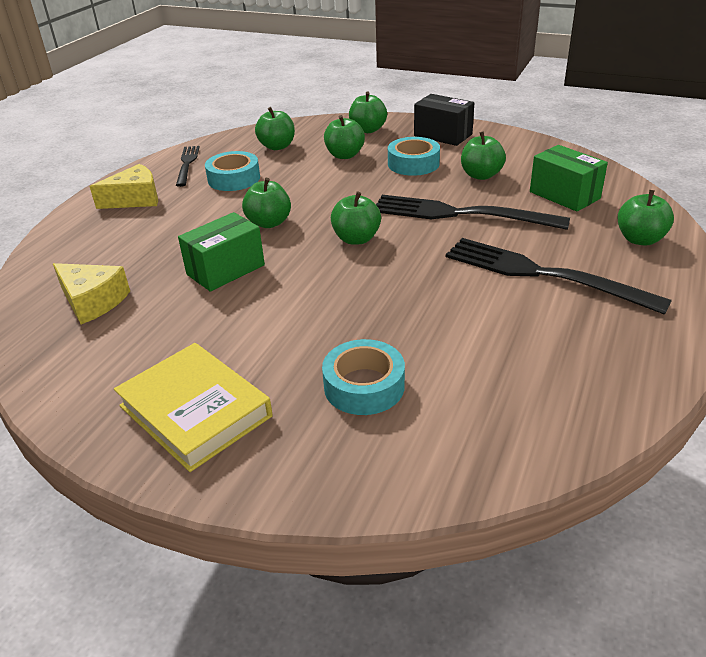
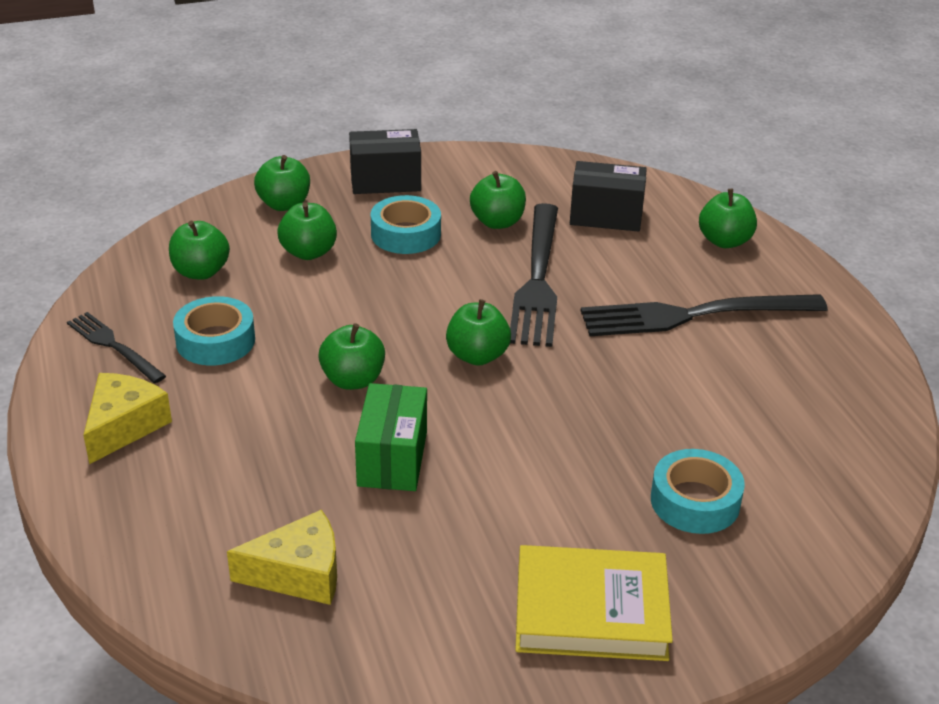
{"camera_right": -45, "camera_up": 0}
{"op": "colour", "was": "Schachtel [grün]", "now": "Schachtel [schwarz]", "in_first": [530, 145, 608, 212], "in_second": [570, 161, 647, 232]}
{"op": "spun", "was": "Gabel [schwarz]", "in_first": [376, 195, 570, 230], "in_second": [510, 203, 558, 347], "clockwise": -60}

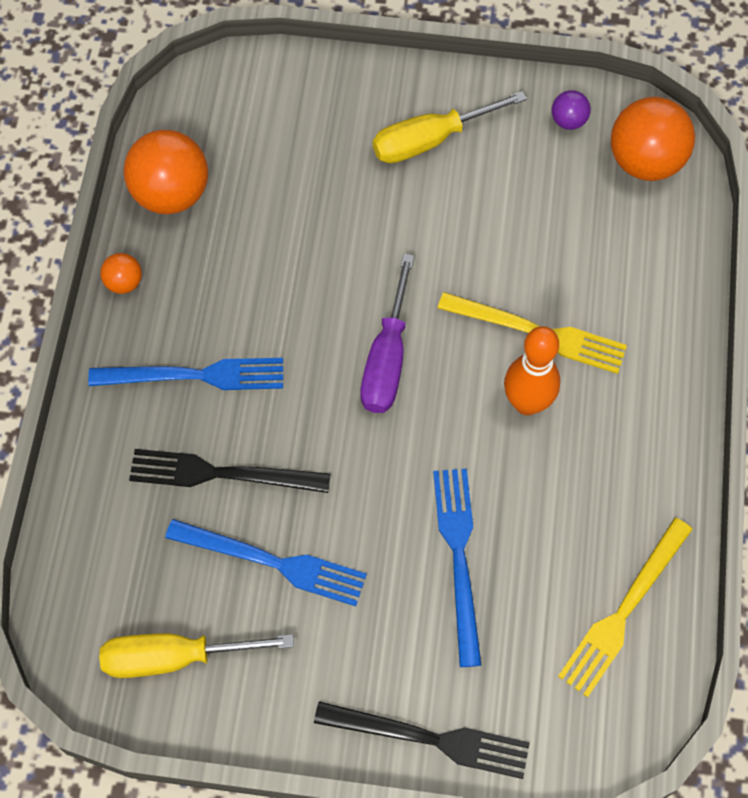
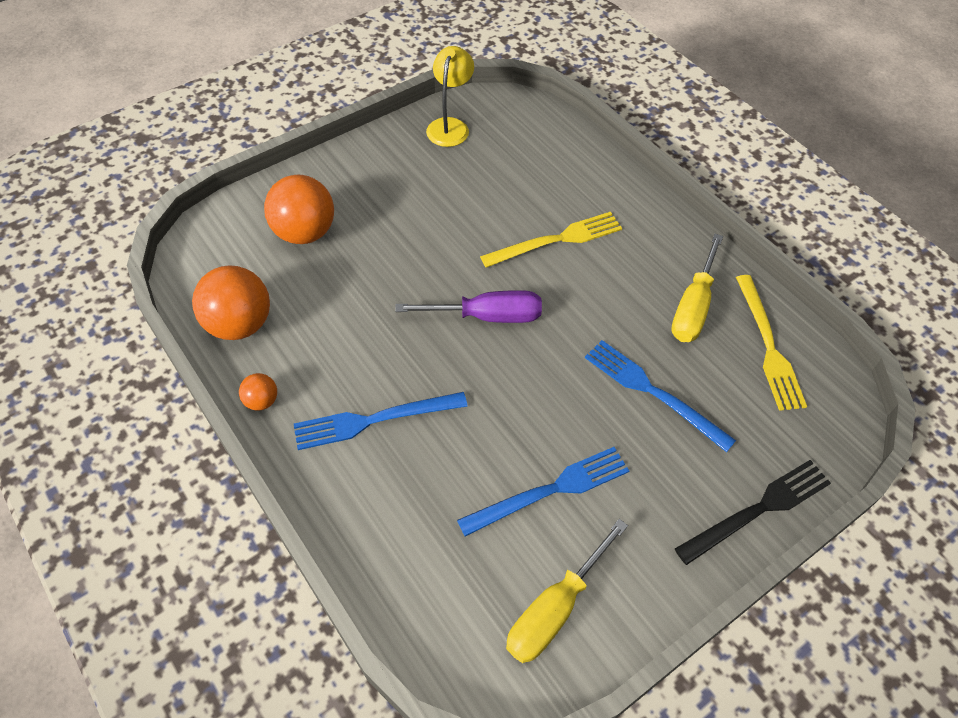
{"camera_right": -45, "camera_up": -10}
{"op": "missing", "was": "Gabel [schwarz]", "in_first": [129, 449, 331, 493]}
{"op": "missing", "was": "Bowlingkegel [orange]", "in_first": [504, 326, 560, 415]}
{"op": "relocated", "was": "Schraubenzieher [gelb]", "in_first": [373, 91, 527, 163], "in_second": [671, 234, 723, 342]}
{"op": "relocated", "was": "Ball [orange]", "in_first": [611, 97, 695, 181], "in_second": [264, 175, 334, 244]}
{"op": "exchanged", "was": "Ball [lila]", "now": "Lampe [gelb]", "in_first": [551, 90, 591, 130], "in_second": [426, 46, 474, 147]}
{"op": "spun", "was": "Gabel [blau]", "in_first": [88, 358, 283, 390], "in_second": [294, 392, 468, 450], "clockwise": -150}
{"op": "spun", "was": "Schraubenzieher [lila]", "in_first": [360, 254, 414, 413], "in_second": [395, 290, 542, 323], "clockwise": -60}

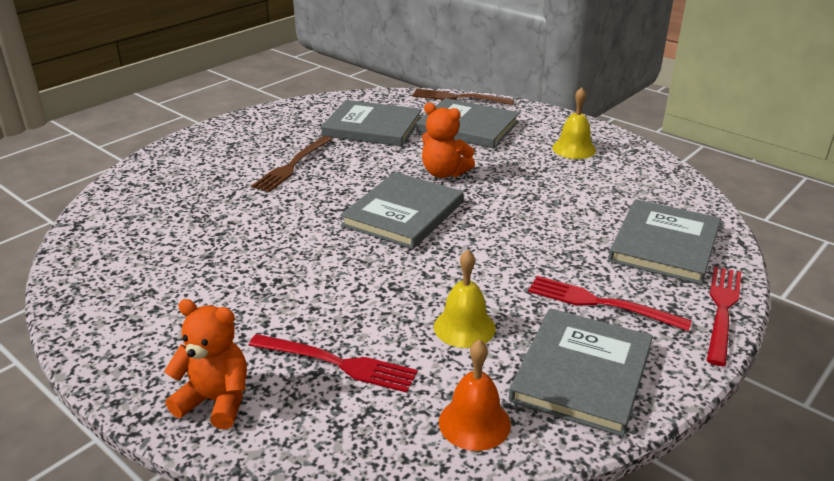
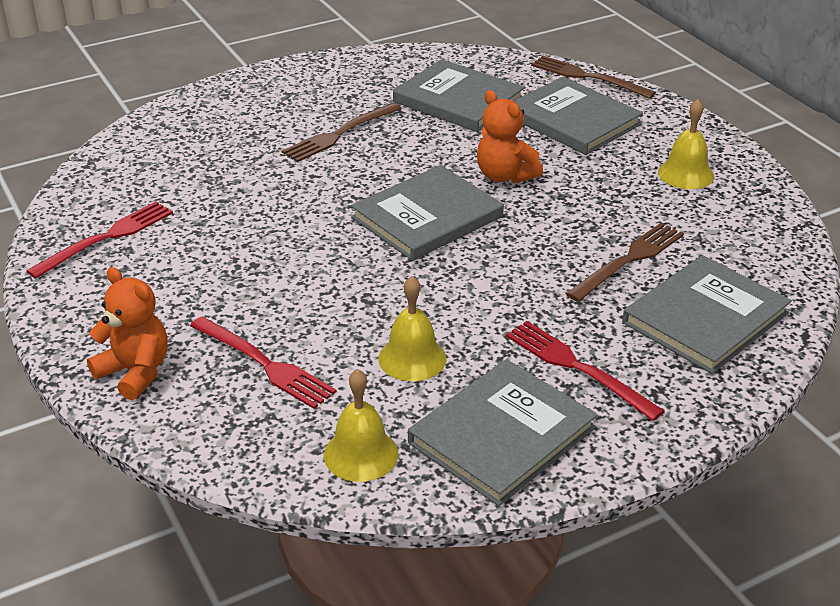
{"camera_right": 20, "camera_up": 5}
{"op": "appeared", "now": "Gabel [braun]", "in_second": [566, 223, 684, 302]}
{"op": "relocated", "was": "Gabel [rot]", "in_first": [707, 266, 741, 366], "in_second": [26, 201, 173, 279]}
{"op": "colour", "was": "Glocke [orange]", "now": "Glocke [gelb]", "in_first": [439, 339, 511, 451], "in_second": [324, 369, 398, 482]}

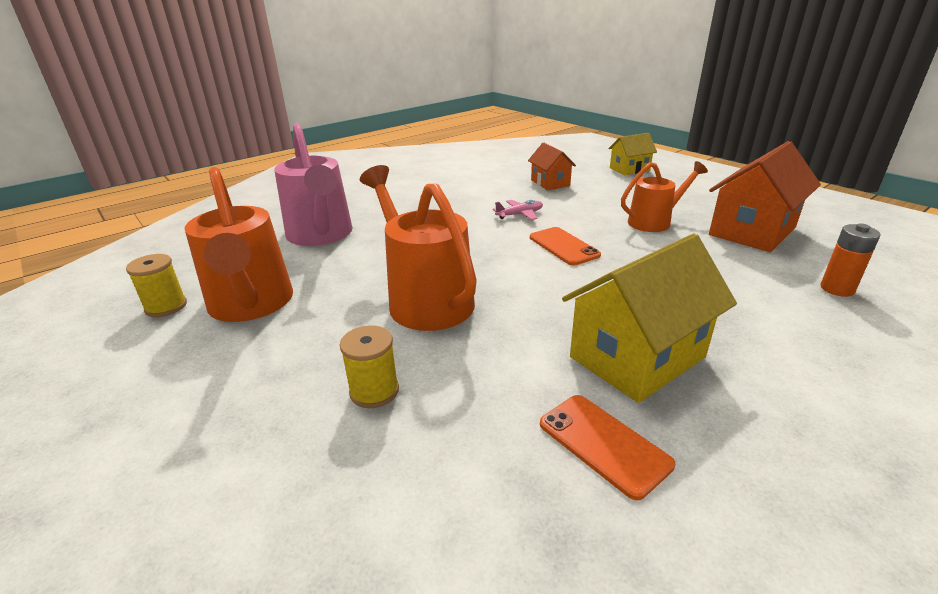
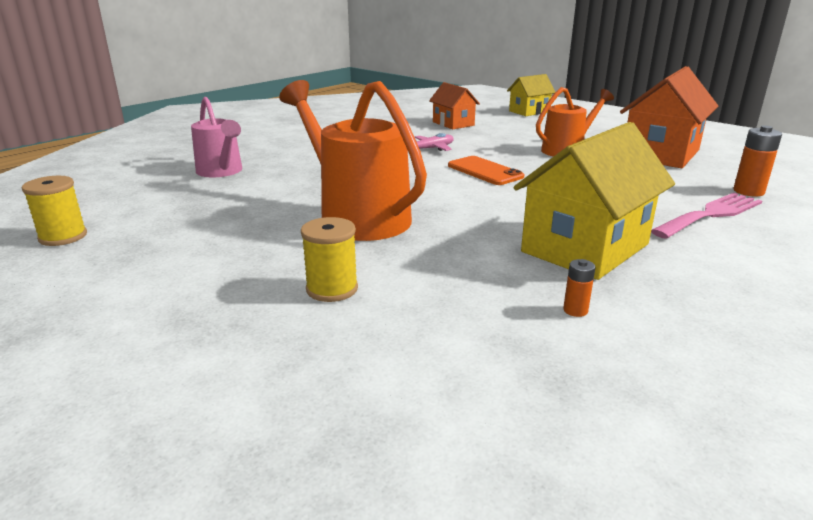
{"camera_right": -10, "camera_up": -5}
{"op": "missing", "was": "Gießkanne [orange]", "in_first": [184, 167, 293, 322]}
{"op": "appeared", "now": "Gabel [rosa]", "in_second": [651, 193, 762, 239]}
{"op": "exchanged", "was": "Handy [orange]", "now": "Batterie [orange]", "in_first": [540, 395, 675, 500], "in_second": [563, 259, 596, 317]}
{"op": "size", "was": "Gießkanne [rosa]", "in_first": [274, 123, 353, 246], "in_second": [191, 97, 242, 177], "ratio": 0.62}

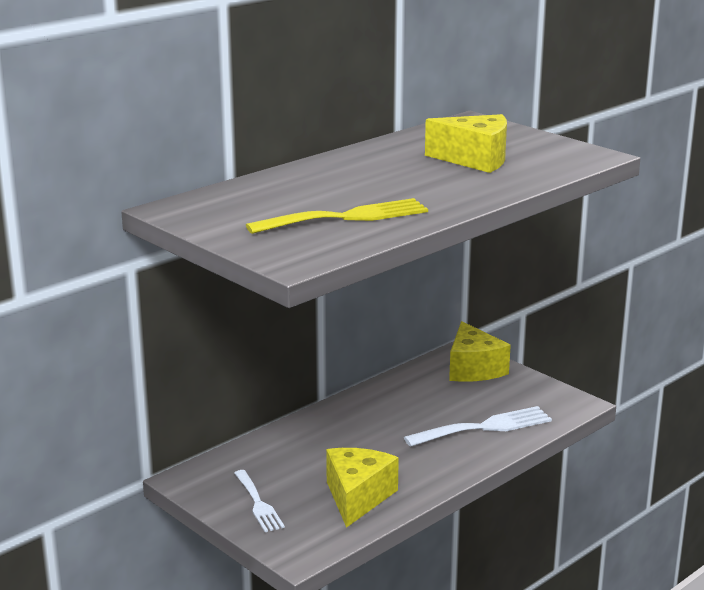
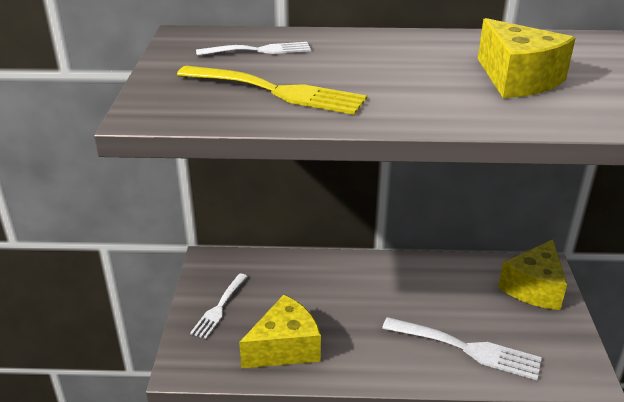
{"camera_right": 45, "camera_up": 10}
{"op": "appeared", "now": "Gabel [weiß]", "in_second": [196, 42, 311, 56]}

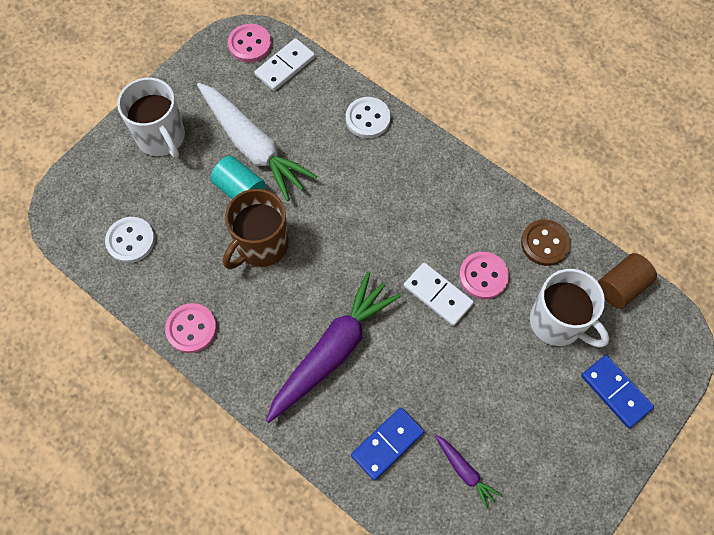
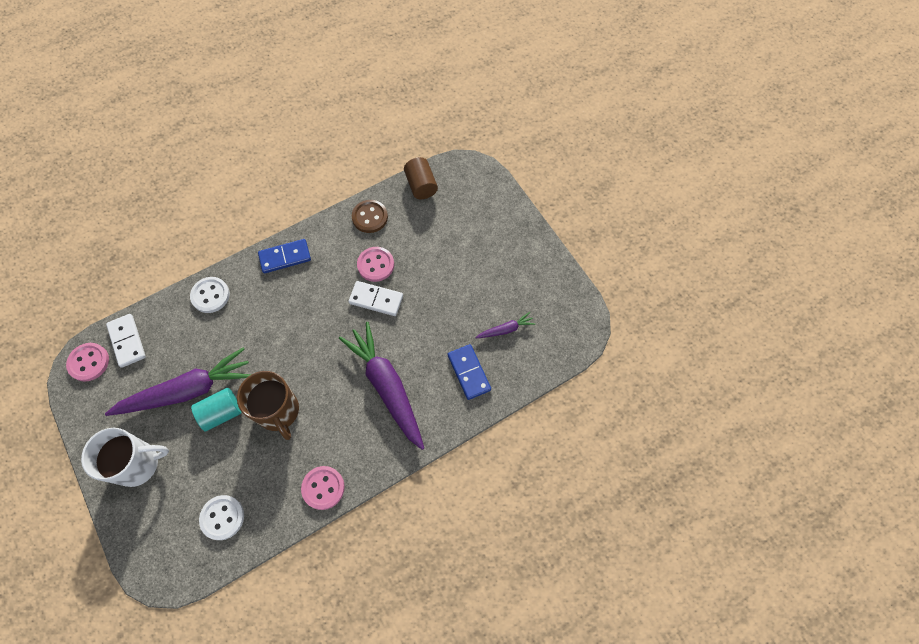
{"camera_right": -70, "camera_up": 0}
{"op": "missing", "was": "Tasse [weiß]", "in_first": [530, 269, 609, 347]}
{"op": "relocated", "was": "Dominostein [blau]", "in_first": [581, 355, 654, 428], "in_second": [258, 239, 311, 273]}
{"op": "colour", "was": "Karotte [weiß]", "now": "Karotte [lila]", "in_first": [197, 83, 317, 201], "in_second": [105, 347, 252, 416]}
{"op": "spun", "was": "Dominostein [weiß]", "in_first": [404, 263, 474, 326], "in_second": [348, 281, 403, 316], "clockwise": 45}

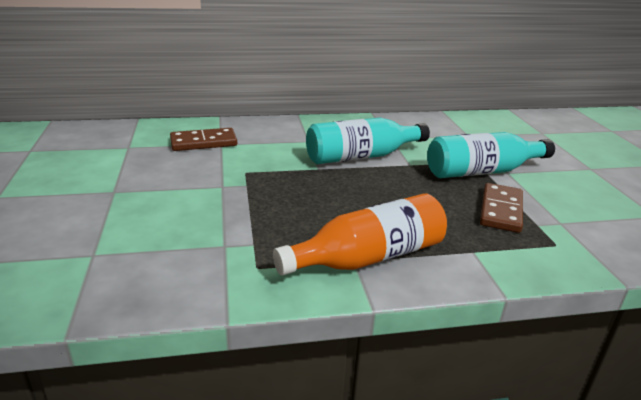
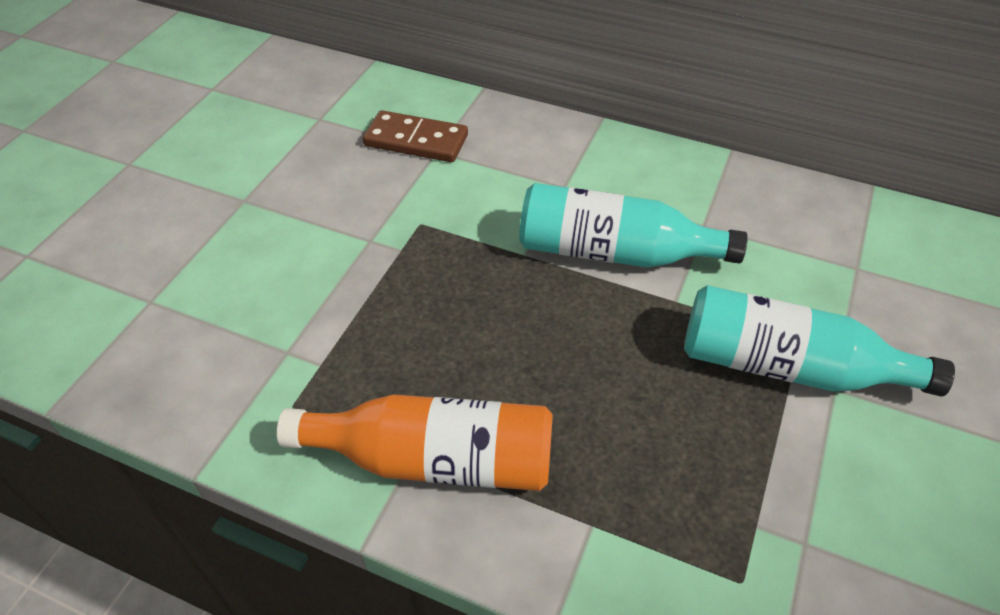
{"camera_right": 35, "camera_up": 20}
{"op": "missing", "was": "Dominostein [braun]", "in_first": [480, 183, 523, 233]}

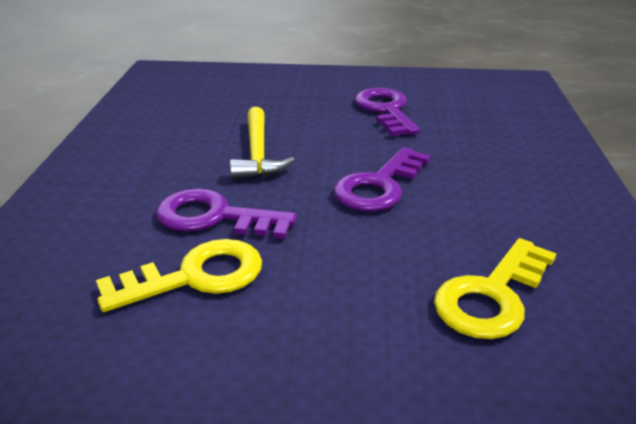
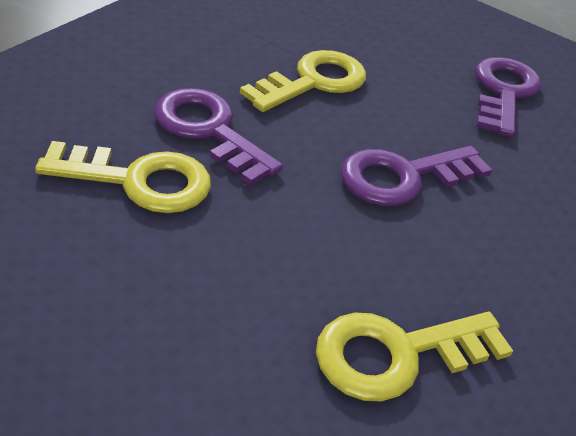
{"camera_right": 25, "camera_up": 10}
{"op": "exchanged", "was": "Hammer [gelb]", "now": "Schlüssel [gelb]", "in_first": [230, 107, 295, 179], "in_second": [240, 50, 366, 112]}

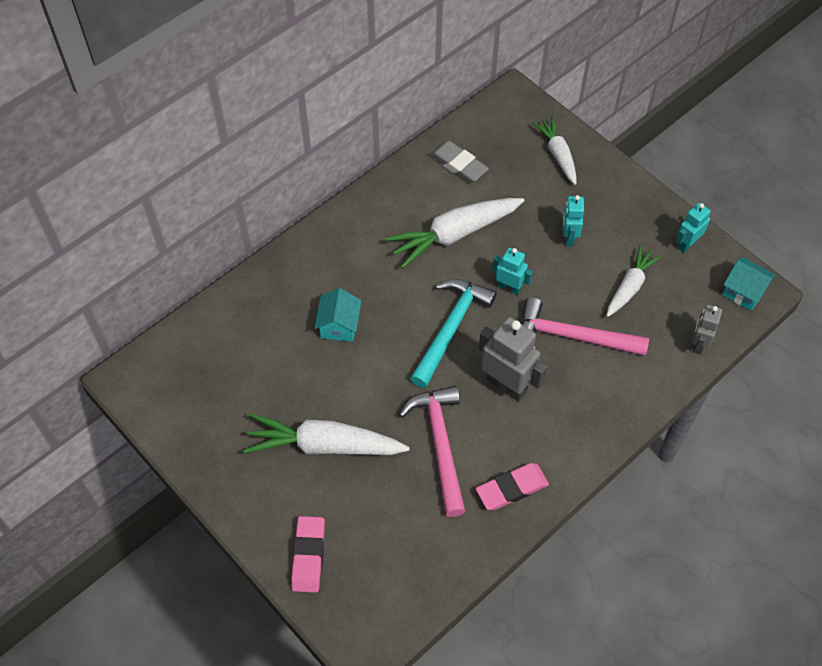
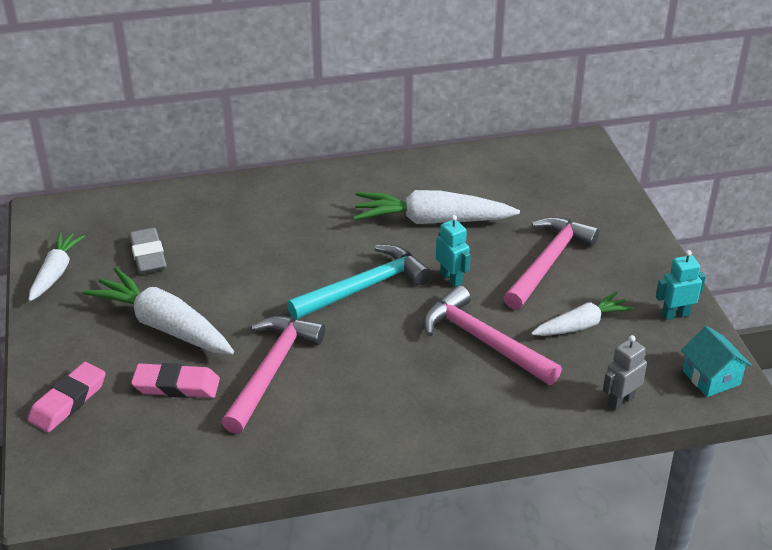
{"camera_right": 30, "camera_up": -20}
{"op": "missing", "was": "Haus [türkis]", "in_first": [315, 288, 362, 342]}
{"op": "missing", "was": "Roboter [grau]", "in_first": [479, 317, 547, 401]}
{"op": "relocated", "was": "Radiergummi [grau]", "in_first": [429, 140, 489, 183], "in_second": [129, 228, 166, 274]}
{"op": "relocated", "was": "Radiergummi [rosa]", "in_first": [476, 463, 549, 510], "in_second": [131, 363, 220, 398]}
{"op": "relocated", "was": "Karotte [weiß]", "in_first": [533, 117, 577, 185], "in_second": [29, 232, 85, 301]}
{"op": "exchanged", "was": "Roboter [türkis]", "now": "Hammer [rosa]", "in_first": [563, 195, 584, 246], "in_second": [503, 217, 599, 310]}

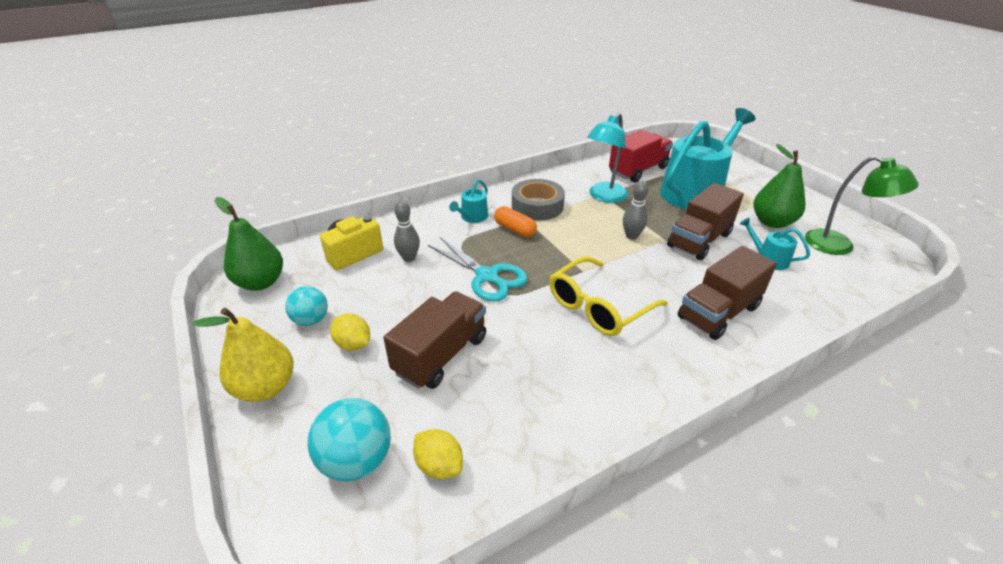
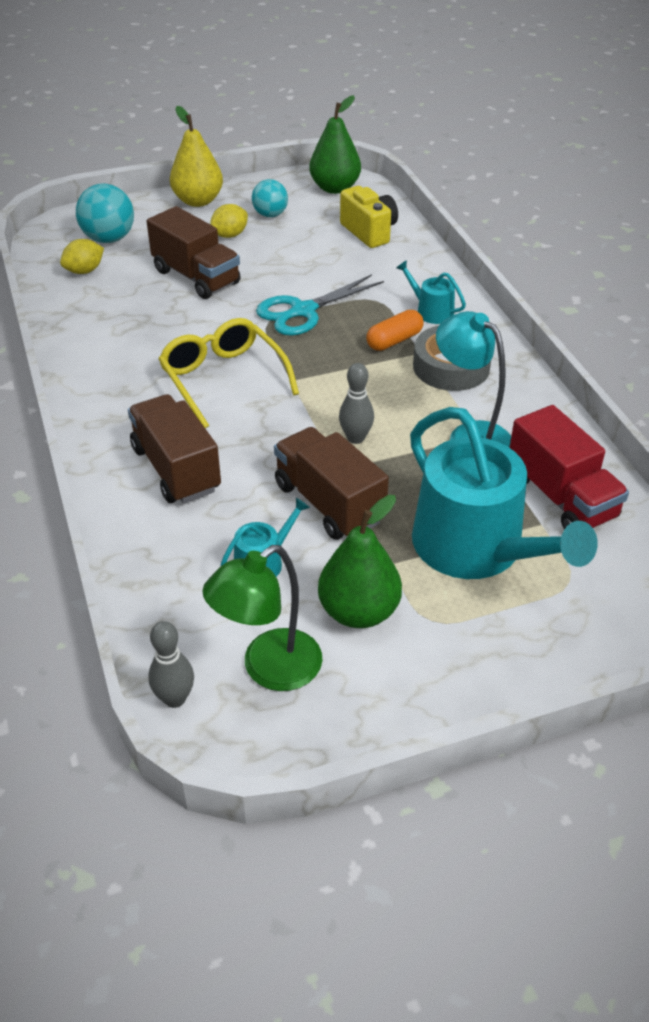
{"camera_right": 100, "camera_up": 5}
{"op": "relocated", "was": "Bowlingkegel [grau]", "in_first": [394, 201, 420, 262], "in_second": [148, 621, 194, 708]}

